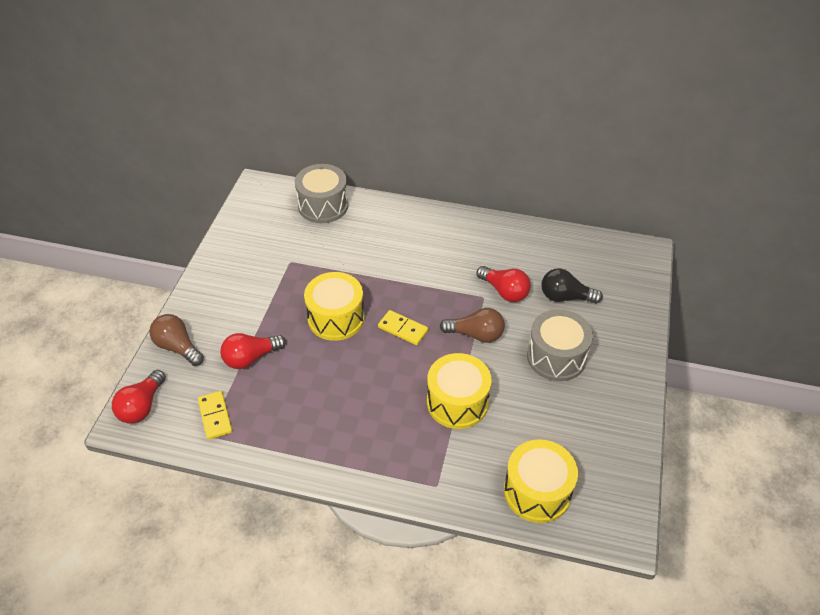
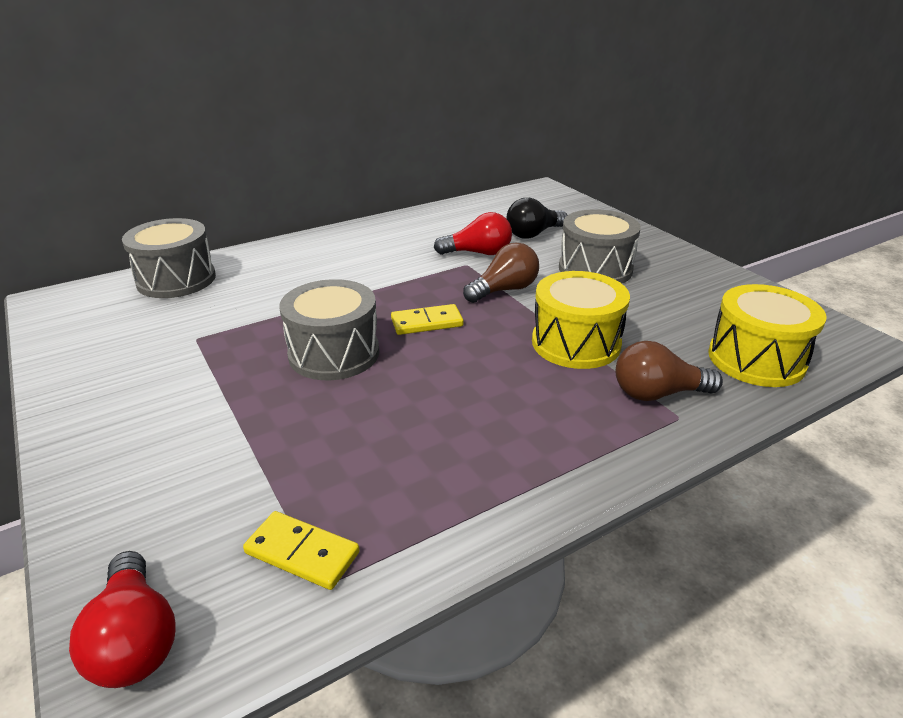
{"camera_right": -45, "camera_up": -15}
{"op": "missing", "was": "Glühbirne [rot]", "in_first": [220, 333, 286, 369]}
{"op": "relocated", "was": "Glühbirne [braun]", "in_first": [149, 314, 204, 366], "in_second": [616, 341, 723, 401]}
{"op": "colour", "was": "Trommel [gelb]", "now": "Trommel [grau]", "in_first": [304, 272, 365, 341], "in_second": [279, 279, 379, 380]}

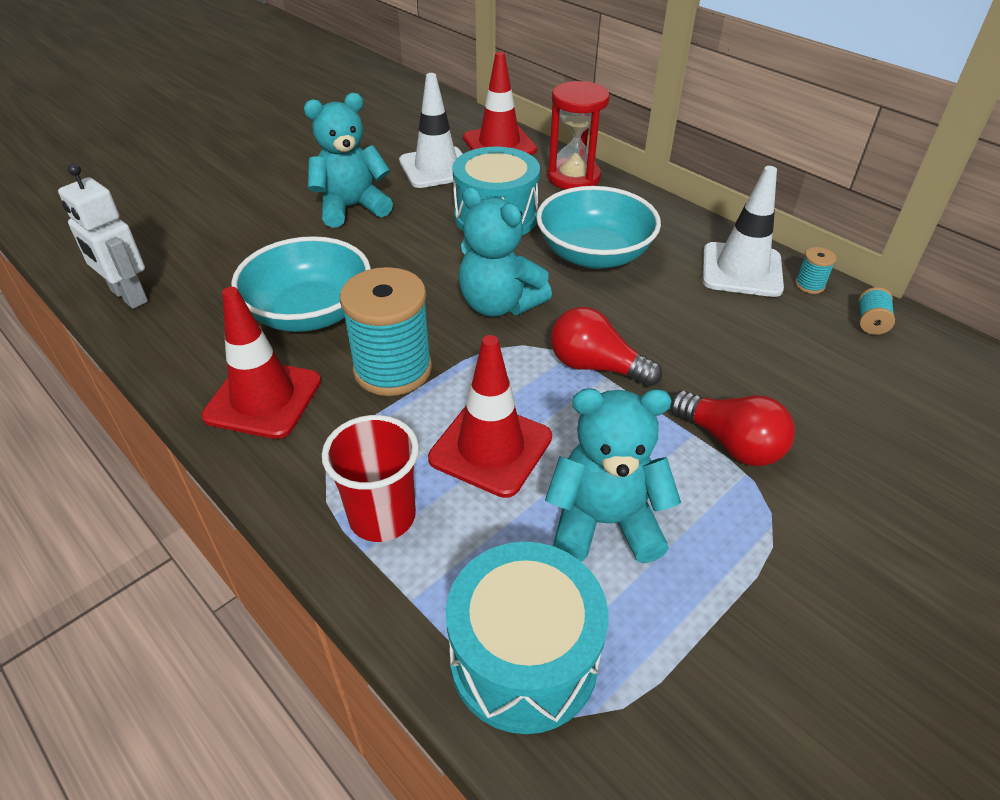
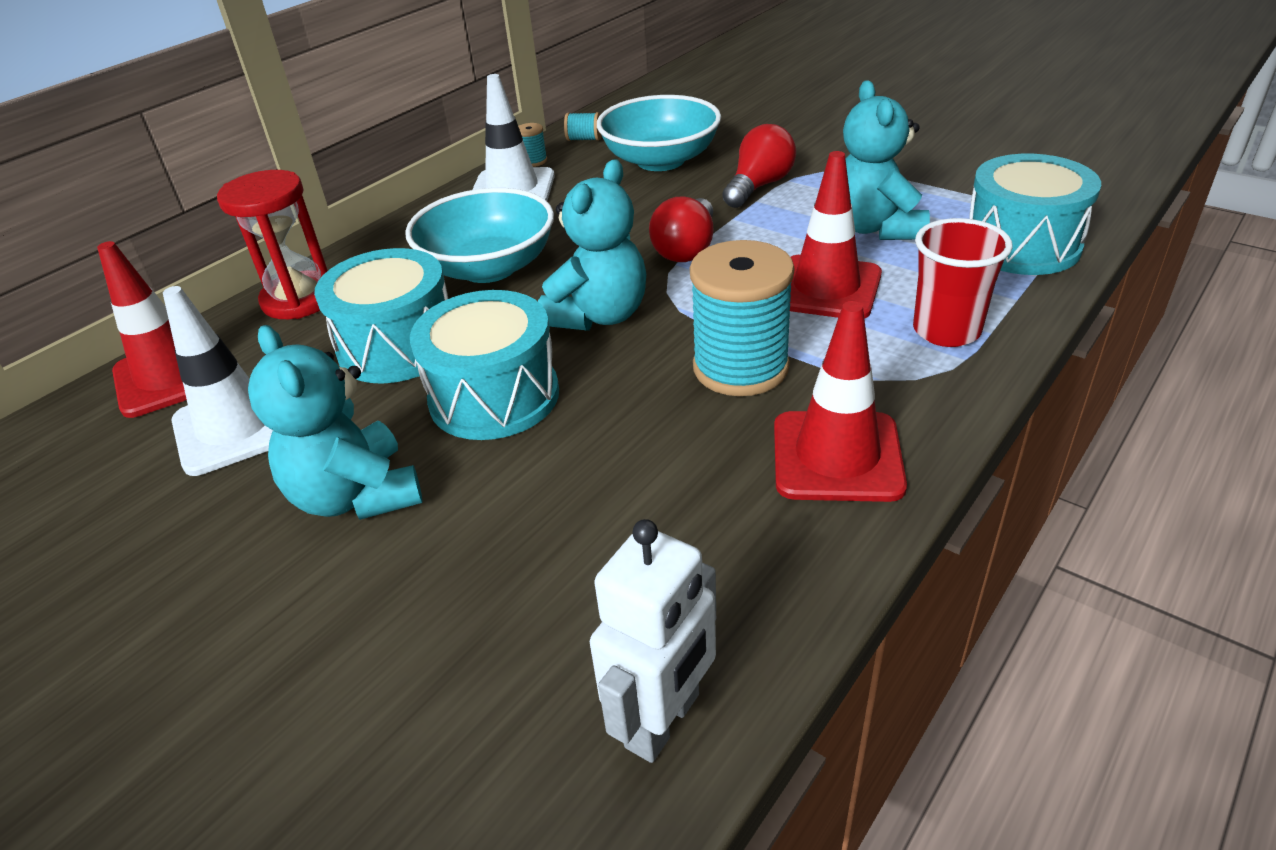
{"camera_right": -95, "camera_up": -5}
{"op": "appeared", "now": "Trommel [türkis]", "in_second": [410, 290, 559, 440]}
{"op": "relocated", "was": "Schüssel [türkis]", "in_first": [231, 236, 371, 332], "in_second": [597, 95, 721, 171]}

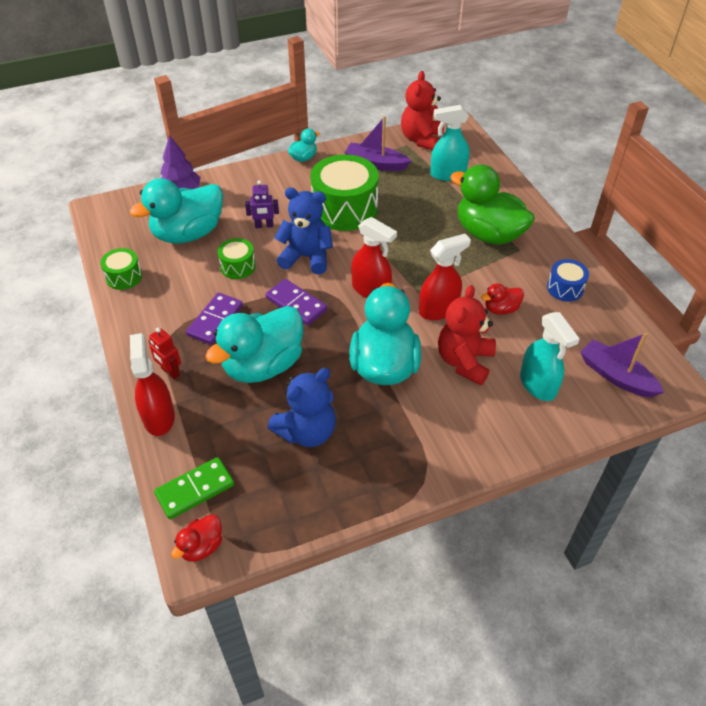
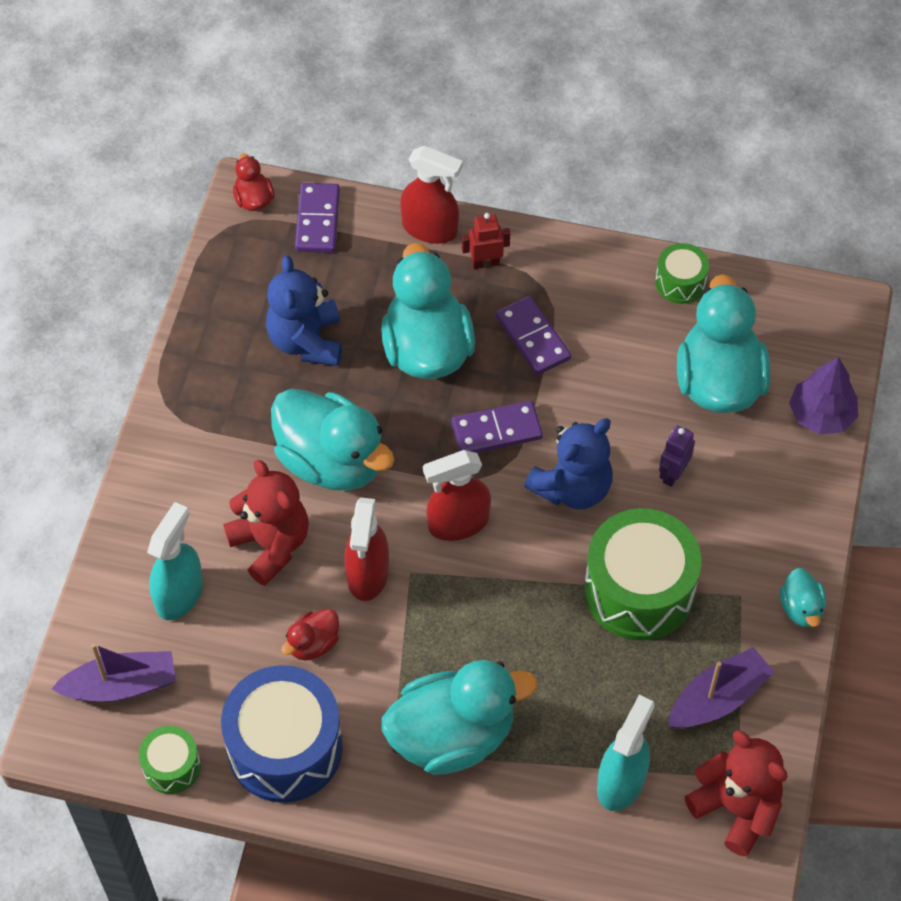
{"camera_right": 125, "camera_up": 10}
{"op": "relocated", "was": "Trommel [grün]", "in_first": [217, 238, 256, 279], "in_second": [139, 726, 201, 794]}
{"op": "colour", "was": "Dominostein [grün]", "now": "Dominostein [lila]", "in_first": [154, 457, 234, 519], "in_second": [295, 183, 340, 253]}
{"op": "colour", "was": "Ente [grün]", "now": "Ente [türkis]", "in_first": [450, 164, 535, 245], "in_second": [382, 660, 537, 775]}
{"op": "spun", "was": "Ente [rot]", "in_first": [481, 283, 524, 315], "in_second": [281, 609, 339, 661], "clockwise": -150}
{"op": "spun", "was": "Sprühflasche [türkis]", "in_first": [520, 312, 580, 401], "in_second": [147, 502, 203, 620], "clockwise": 105}
{"op": "size", "was": "Trommel [blau]", "in_first": [547, 259, 589, 302], "in_second": [221, 665, 343, 803], "ratio": 2.01}

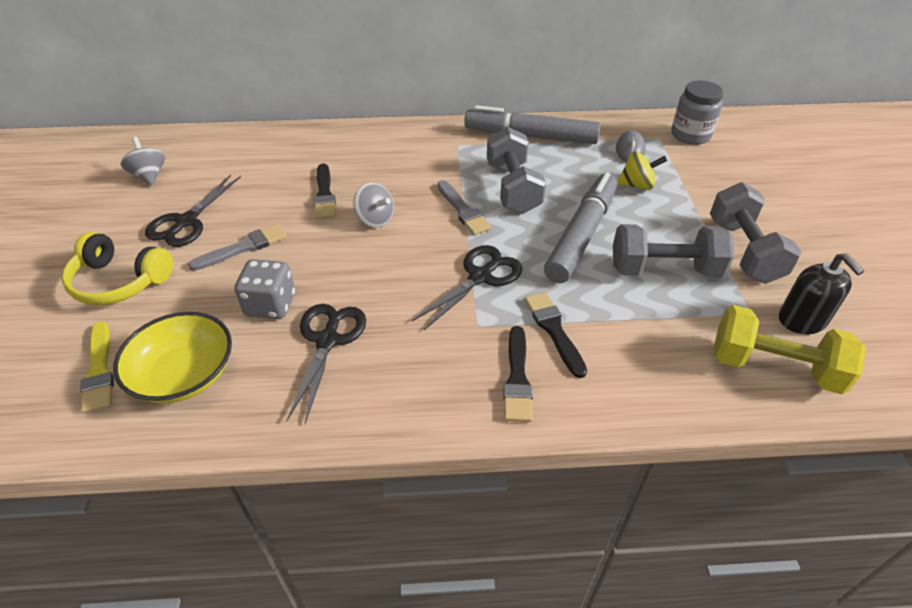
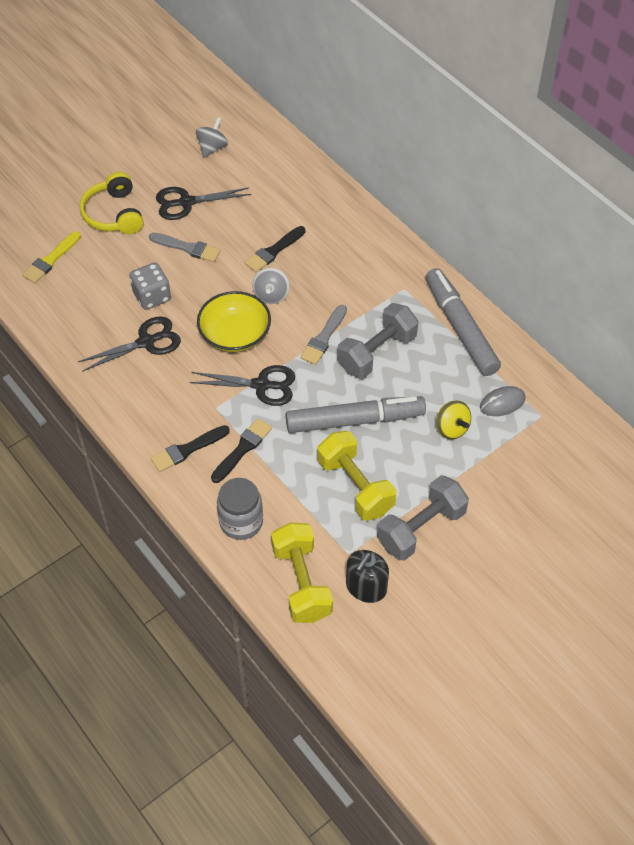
{"camera_right": 55, "camera_up": 10}
{"op": "relocated", "was": "Schüssel [gelb]", "in_first": [113, 312, 232, 403], "in_second": [197, 291, 271, 352]}
{"op": "relocated", "was": "Einmachglas [grau]", "in_first": [671, 81, 724, 145], "in_second": [217, 478, 263, 540]}
{"op": "colour", "was": "Hantel [grau]", "now": "Hantel [gelb]", "in_first": [613, 224, 734, 278], "in_second": [318, 431, 396, 521]}

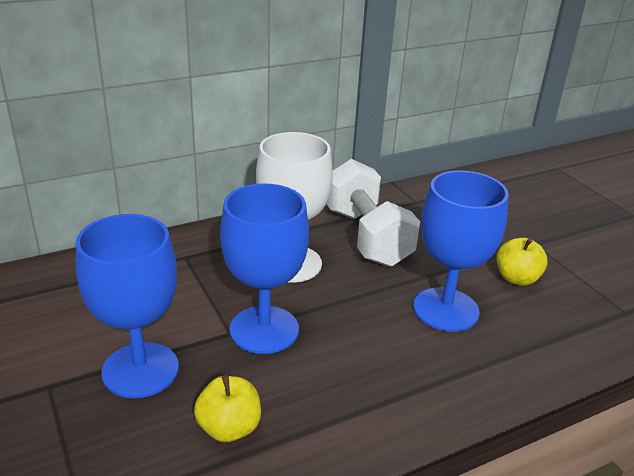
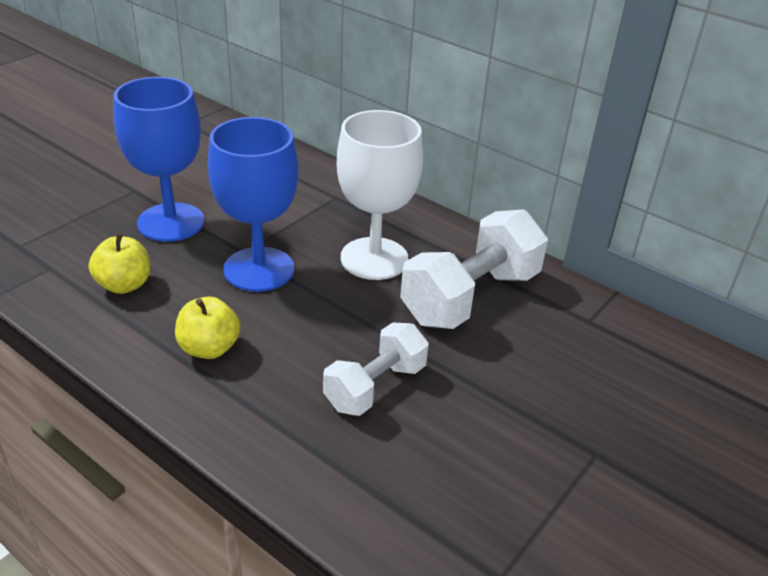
{"camera_right": 65, "camera_up": 5}
{"op": "relocated", "was": "Apfel [gelb]", "in_first": [496, 238, 548, 286], "in_second": [175, 297, 241, 359]}
{"op": "exchanged", "was": "Kelch [blau]", "now": "Hantel [weiß]", "in_first": [413, 170, 509, 332], "in_second": [323, 322, 429, 416]}

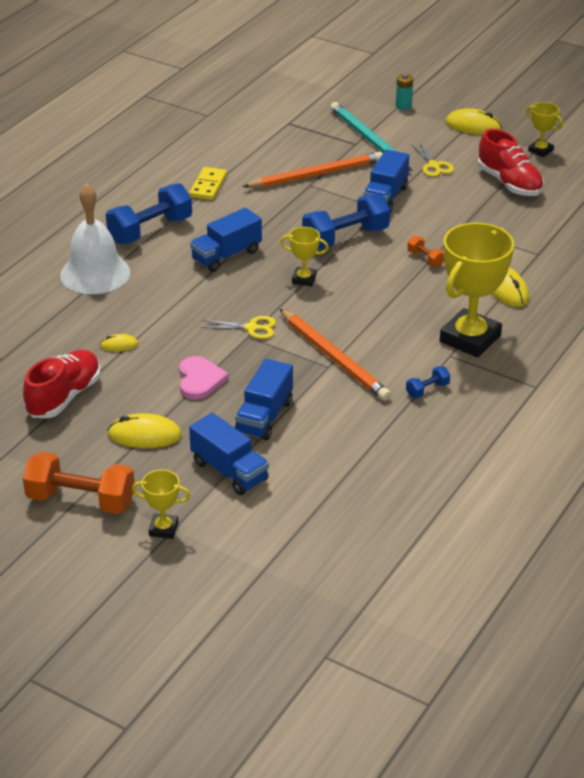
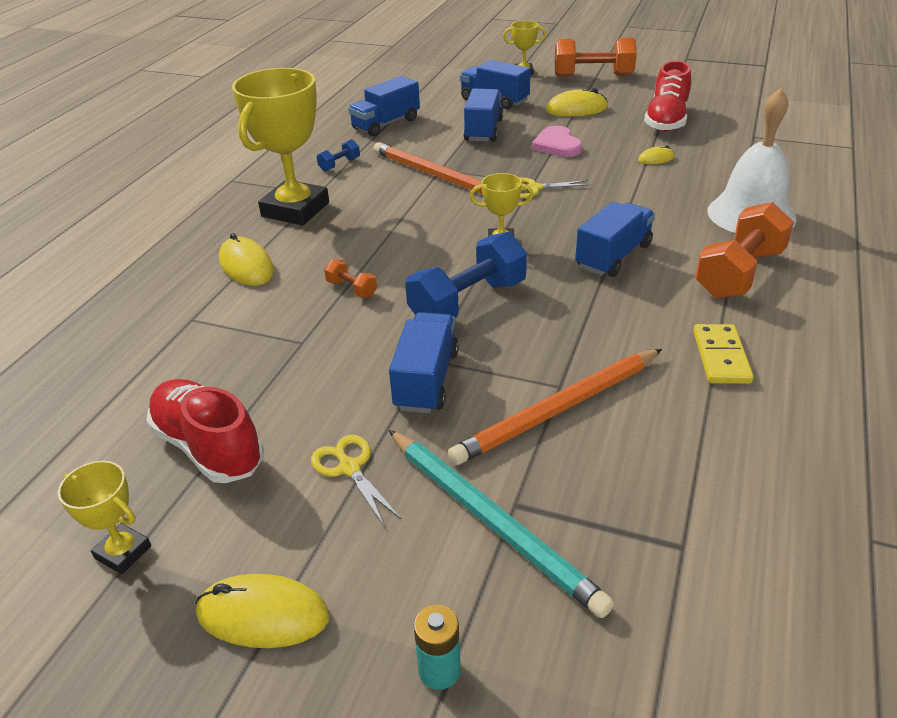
{"camera_right": 170, "camera_up": 0}
{"op": "appeared", "now": "Lastwagen [blau]", "in_second": [348, 76, 420, 137]}
{"op": "colour", "was": "Hantel [blau]", "now": "Hantel [orange]", "in_first": [106, 183, 192, 244], "in_second": [695, 202, 794, 299]}

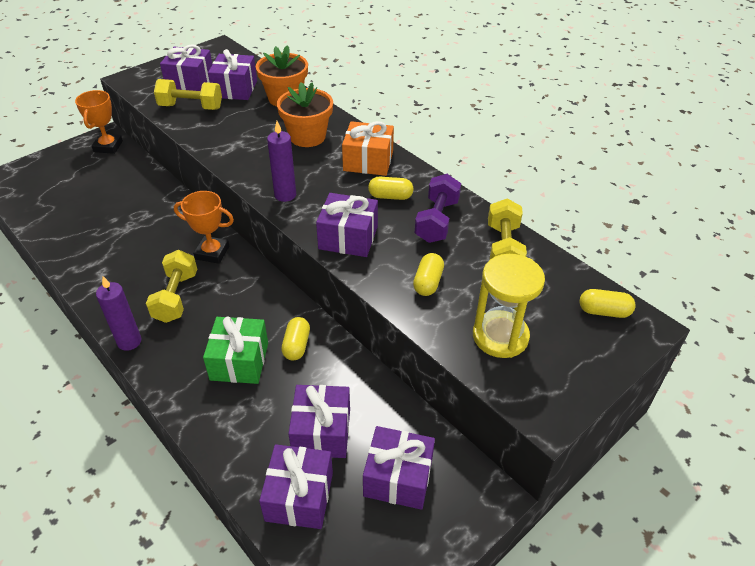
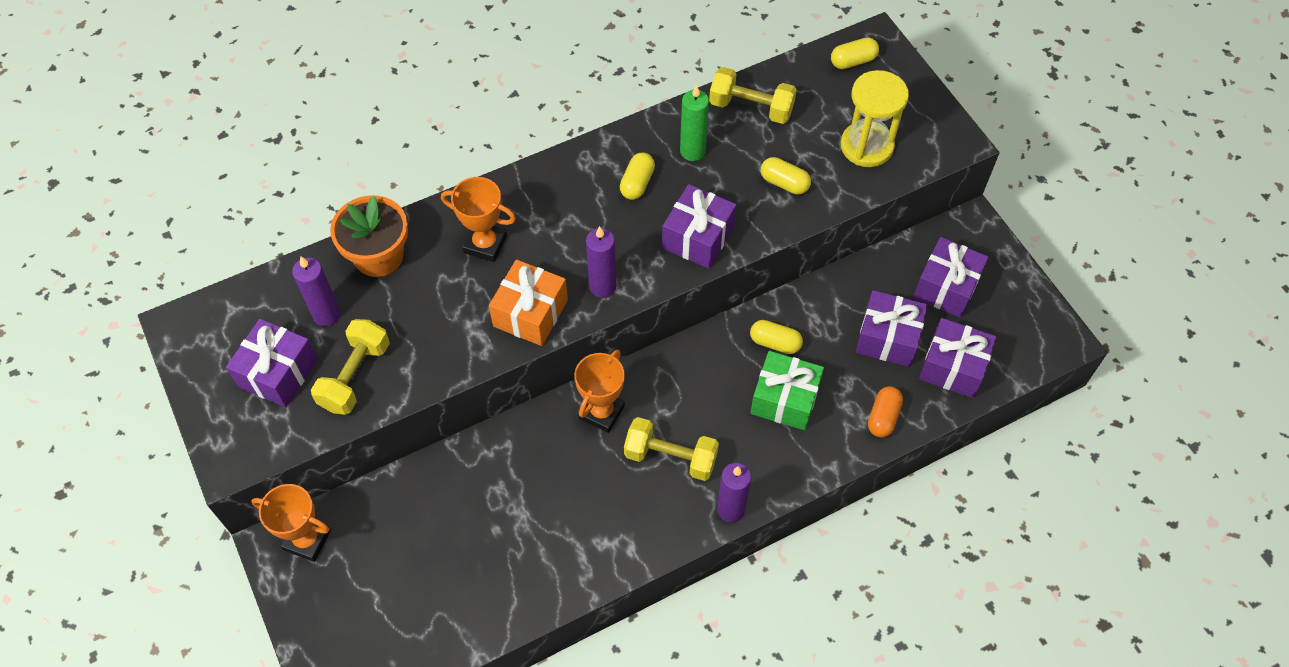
{"camera_right": -75, "camera_up": 15}
{"op": "appeared", "now": "Kapsel [orange]", "in_second": [868, 386, 903, 438]}
{"op": "relocated", "was": "Geschenk [orange]", "in_first": [342, 121, 394, 176], "in_second": [489, 260, 568, 346]}
{"op": "exchanged", "was": "Geschenk [lila]", "now": "Kerze [lila]", "in_first": [208, 49, 257, 100], "in_second": [292, 257, 341, 327]}
{"op": "exchanged", "was": "Blumentopf [orange]", "now": "Pokal [orange]", "in_first": [277, 82, 333, 147], "in_second": [441, 177, 516, 262]}
{"op": "exchanged", "was": "Hantel [lila]", "now": "Kerze [grün]", "in_first": [415, 174, 461, 243], "in_second": [680, 85, 709, 161]}
{"op": "spun", "was": "Kapsel [gelb]", "in_first": [579, 289, 636, 318], "in_second": [831, 38, 879, 69], "clockwise": 45}

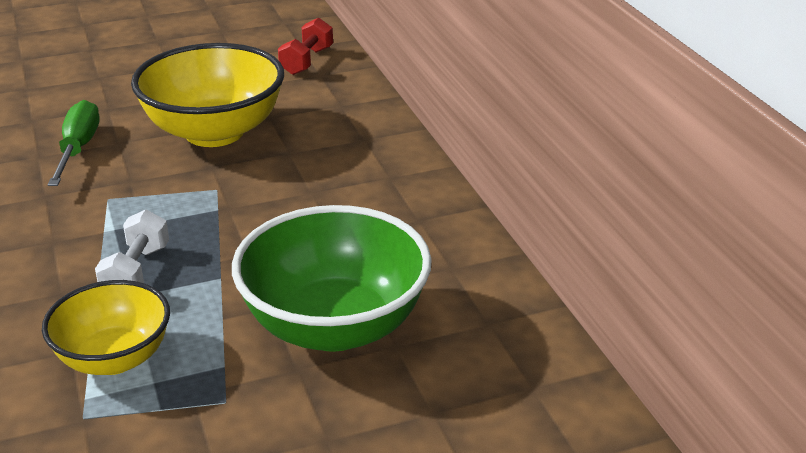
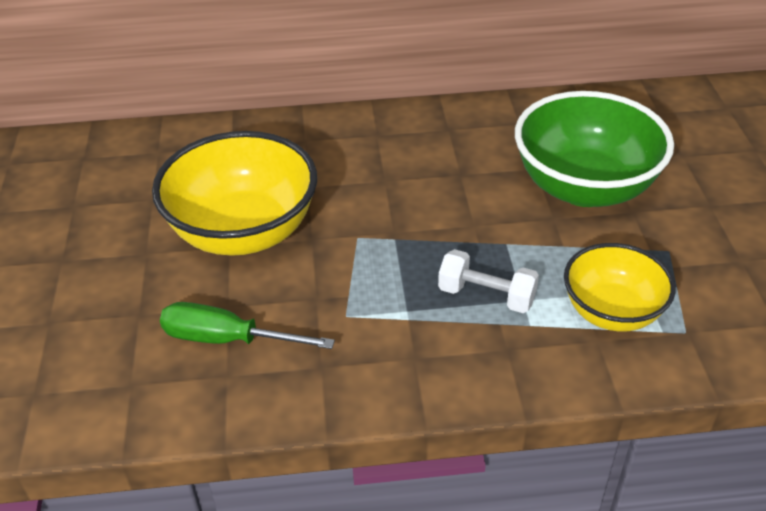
{"camera_right": -75, "camera_up": 10}
{"op": "missing", "was": "Hantel [rot]", "in_first": [278, 18, 333, 75]}

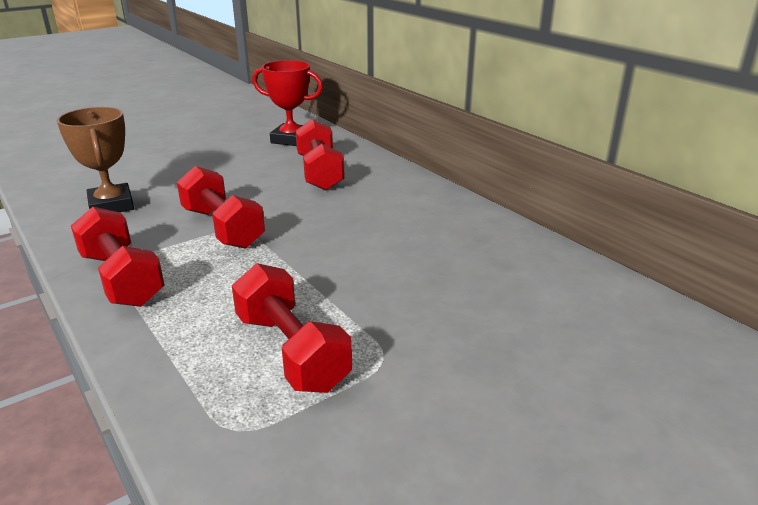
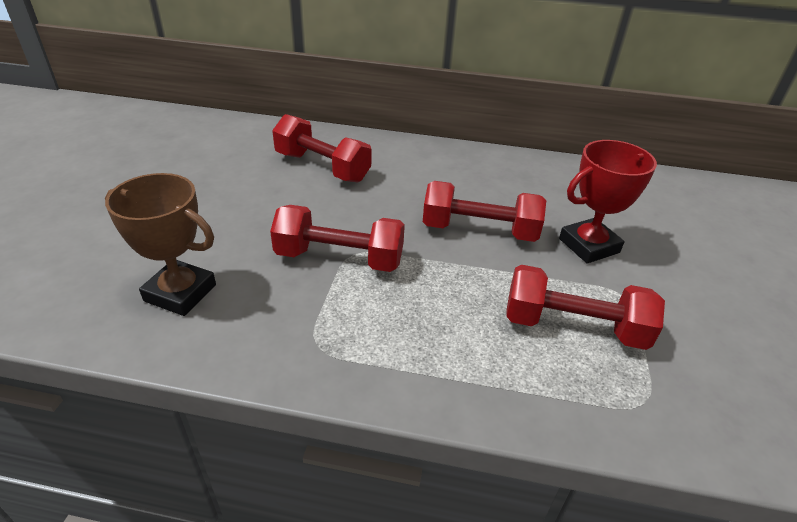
{"camera_right": -45, "camera_up": 10}
{"op": "relocated", "was": "Hantel [rot]", "in_first": [71, 207, 165, 307], "in_second": [423, 181, 546, 242]}
{"op": "relocated", "was": "Pokal [rot]", "in_first": [252, 60, 323, 146], "in_second": [559, 140, 657, 263]}

